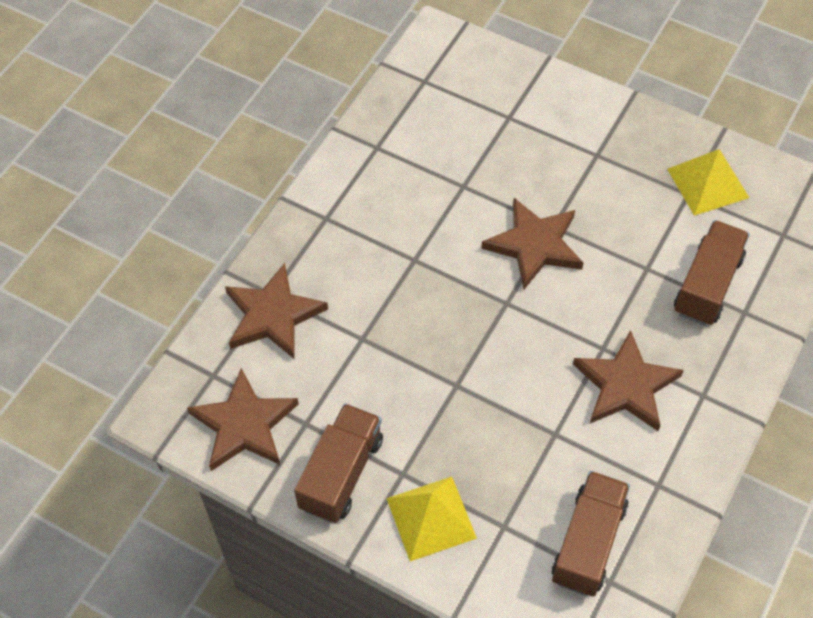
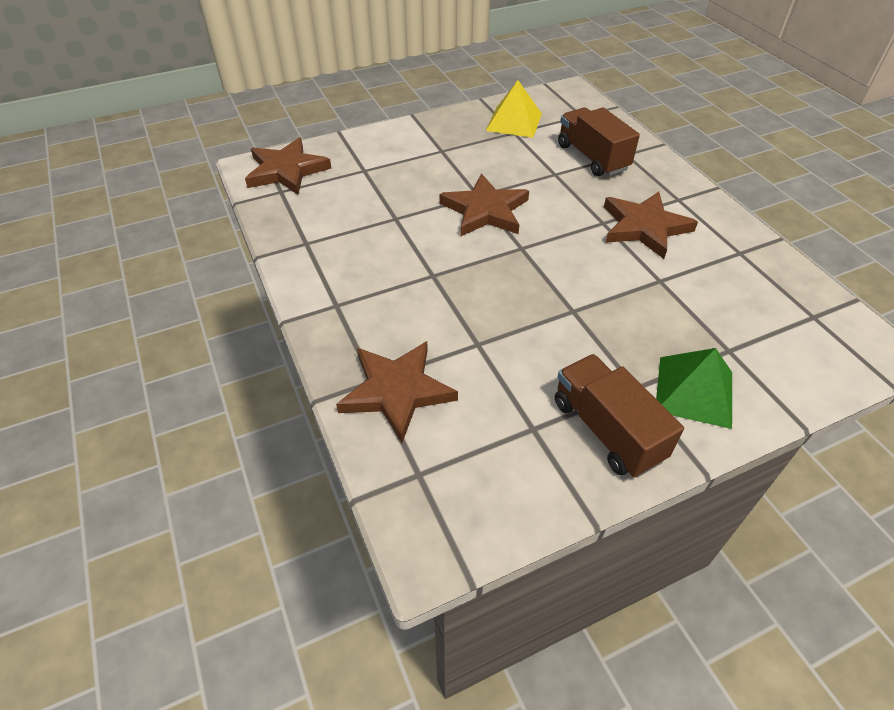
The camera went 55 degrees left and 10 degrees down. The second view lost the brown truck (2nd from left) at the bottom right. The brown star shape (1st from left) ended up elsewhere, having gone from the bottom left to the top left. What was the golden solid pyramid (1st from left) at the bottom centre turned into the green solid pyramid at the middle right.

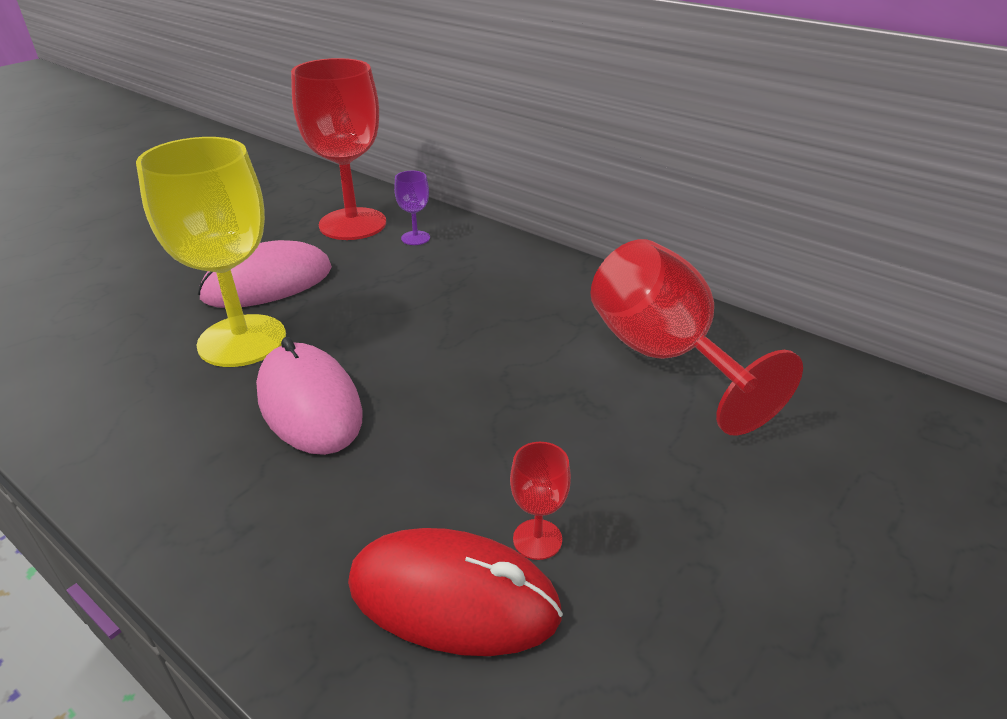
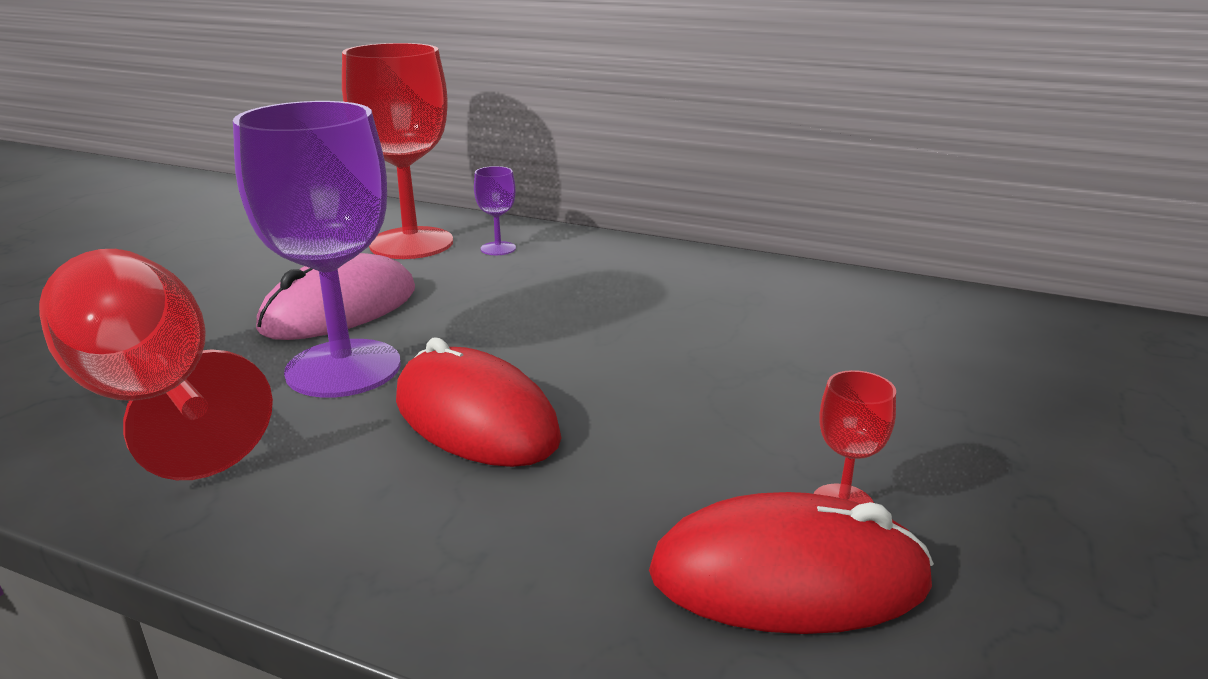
The camera went 15 degrees left and 10 degrees down. The crimson goblet (3rd from left in the first image) ended up elsewhere, having gone from the middle right to the middle left. What was the golden goblet at the middle left turned into the purple goblet (1st from left) at the middle left. What was the rose-pink mouse (2nd from left) at the middle left turned into the crimson mouse (1st from left) at the centre.

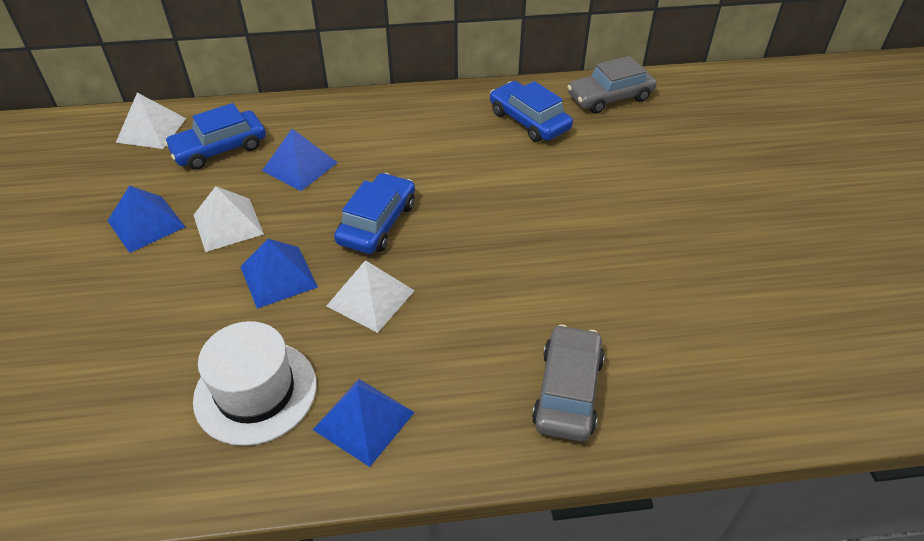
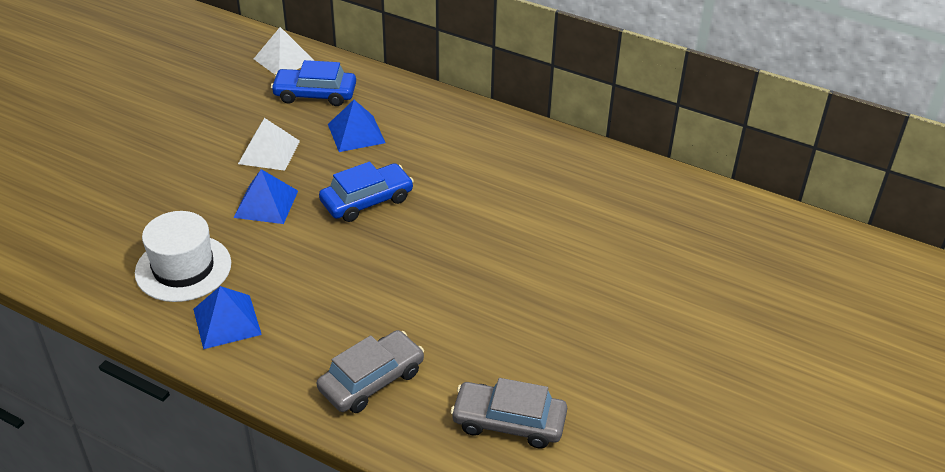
The camera went 35 degrees right and 5 degrees down. The second view lost the royal blue solid pyramid (1st from left) at the middle left. The second view lost the white solid pyramid (3rd from left) at the centre. The second view lost the royal blue automobile (3rd from left) at the top centre. The grey automobile (2nd from left) ended up elsewhere, having gone from the top centre to the bottom centre.

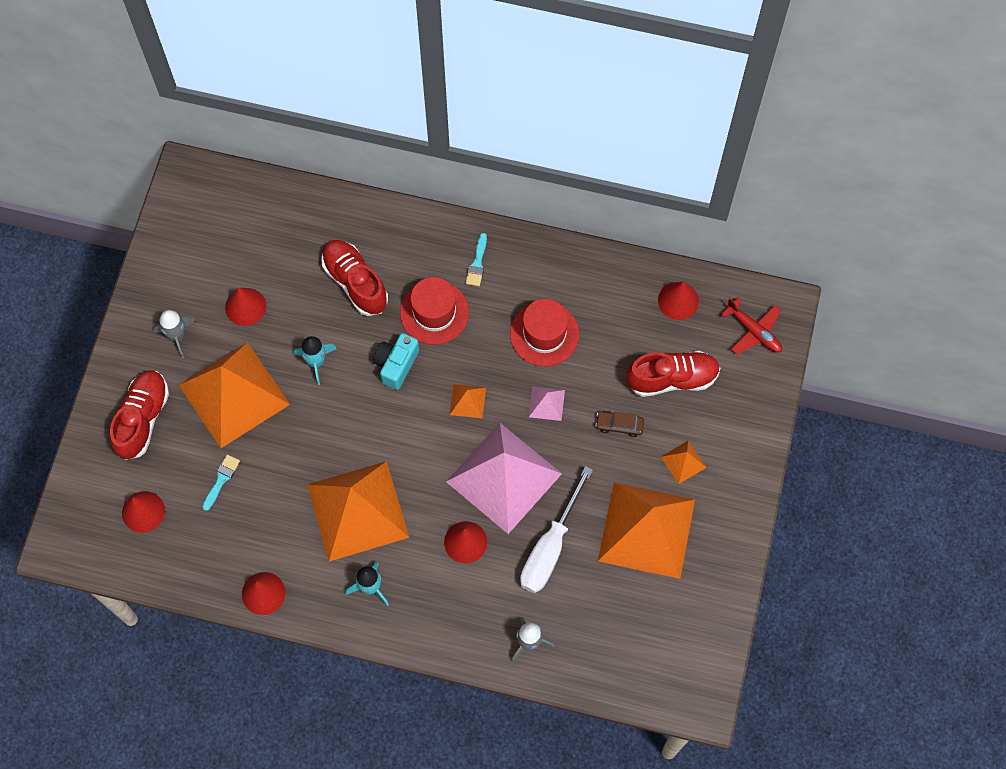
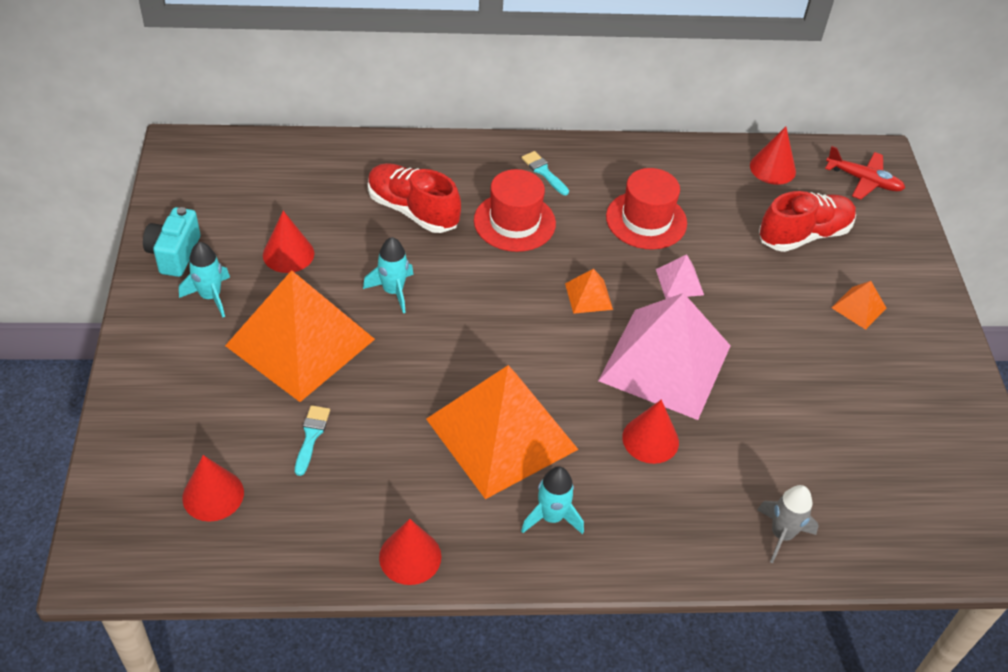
The camera went 20 degrees left and 20 degrees down. The second view lost the crimson shoe (1st from left) at the middle left. The second view lost the white flat screwdriver at the bottom centre. The second view lost the brown automobile at the centre. The second view lost the orange solid pyramid (4th from left) at the bottom centre. The aqua compact camera ended up elsewhere, having gone from the centre to the middle left. What was the grey rocket (1st from left) at the middle left turned into the aqua rocket (1st from left) at the middle left. The aqua brush (2nd from left) at the centre ended up facing another way, 150 degrees clockwise from before.

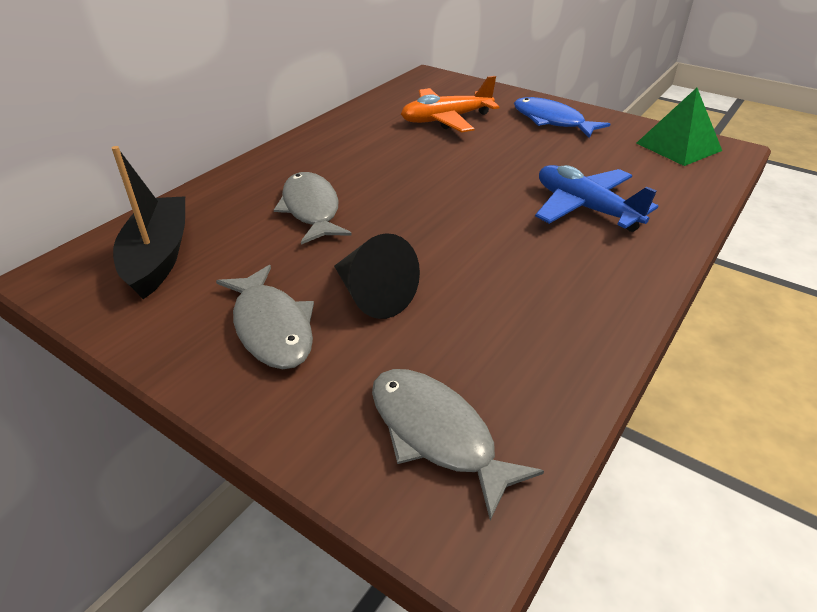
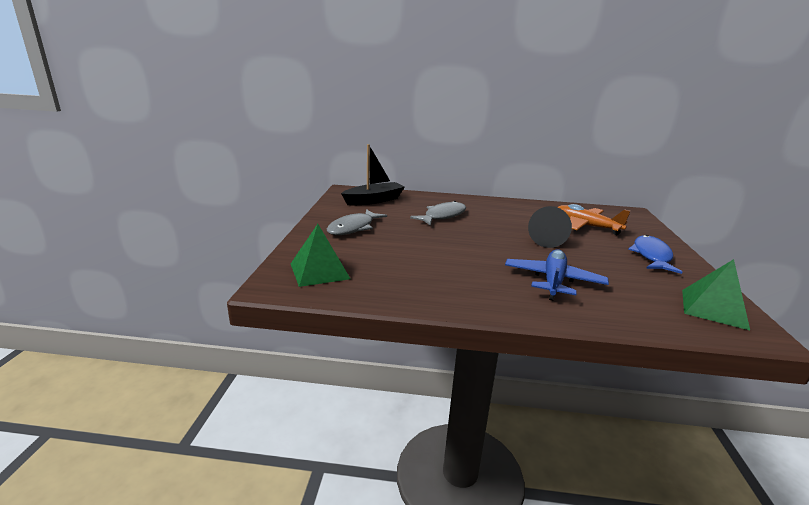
The camera went 60 degrees right and 15 degrees down. The ebony cone ended up elsewhere, having gone from the centre to the middle right. Where the grey toy fish (3rd from left) stood at the bottom centre, the green solid pyramid (1st from left) came to stand at the centre.

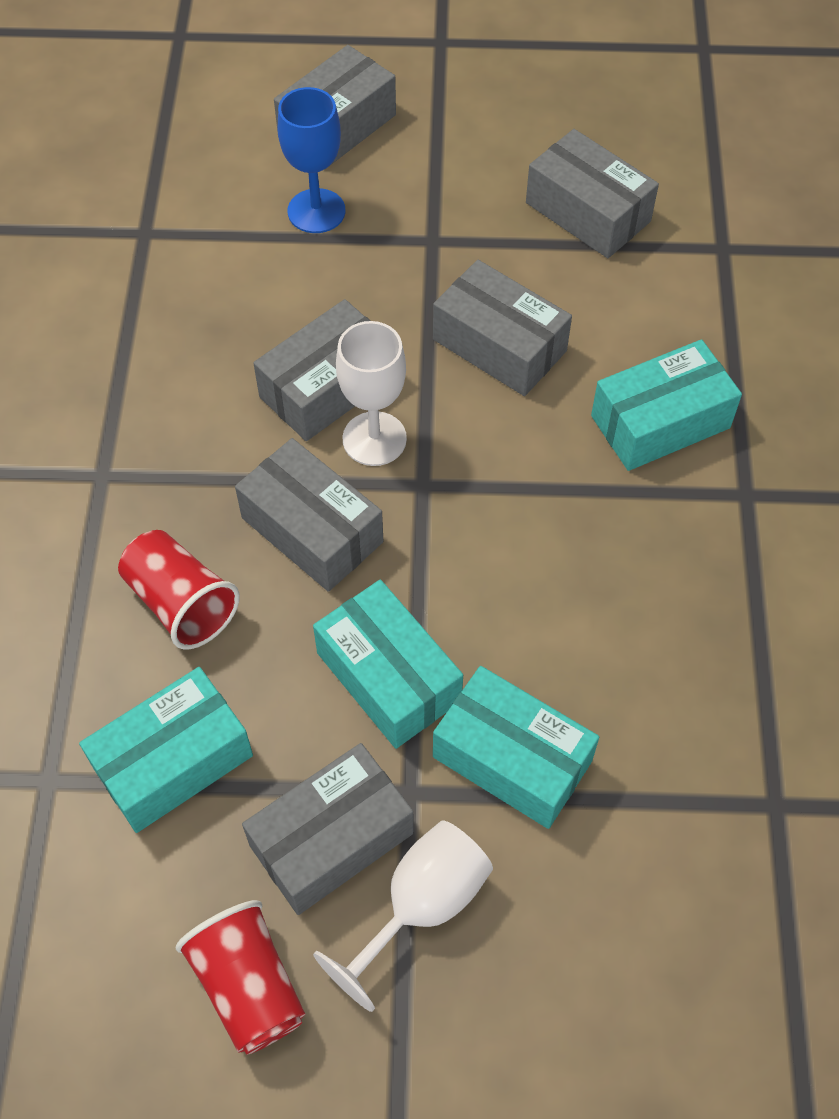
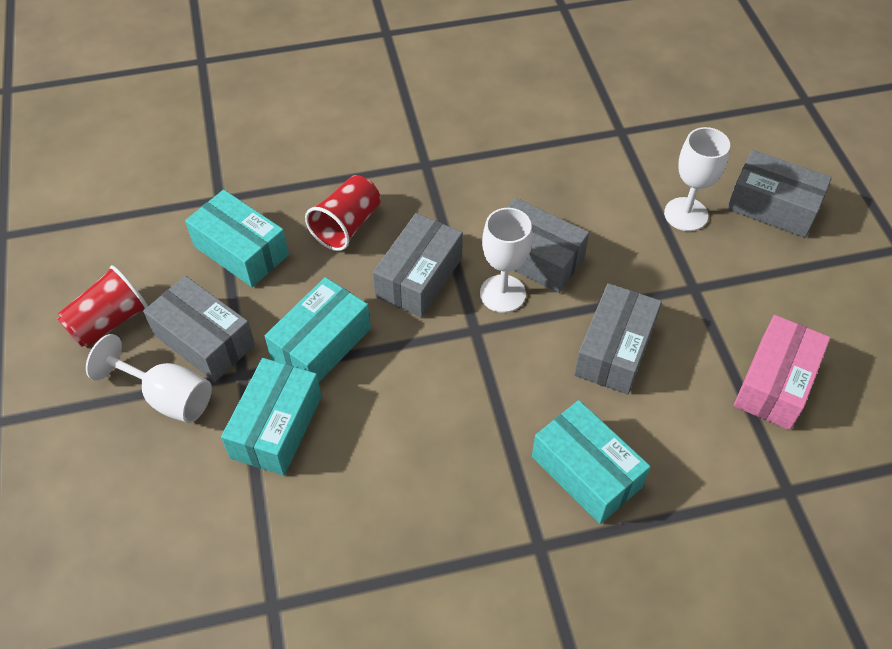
The camera went 75 degrees right and 5 degrees down. What was the royal blue goblet at the top centre turned into the white goblet (3rd from left) at the top right. What was the grey box (6th from left) at the top right turned into the rose-pink box at the middle right.

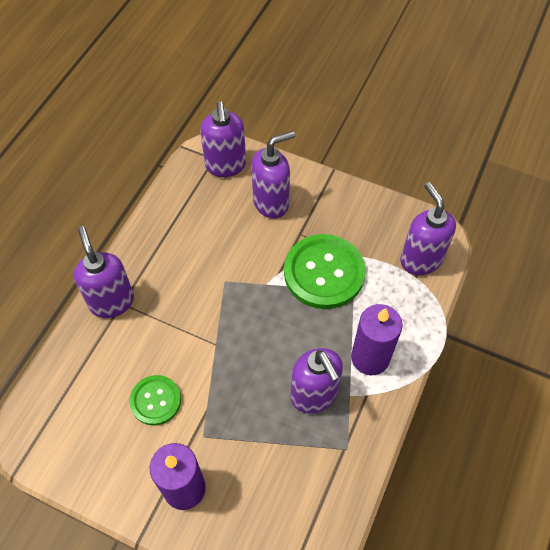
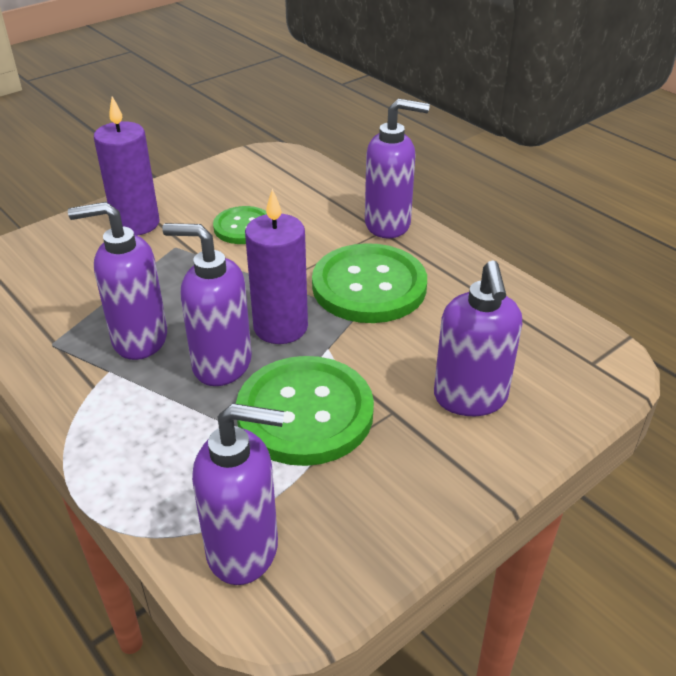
The camera went 115 degrees right and 20 degrees down. The second view gained the green button (3rd from left) at the centre. The purple soap pump (2nd from left) ended up elsewhere, having gone from the top centre to the middle left. The purple candle (2nd from left) ended up elsewhere, having gone from the middle right to the centre.

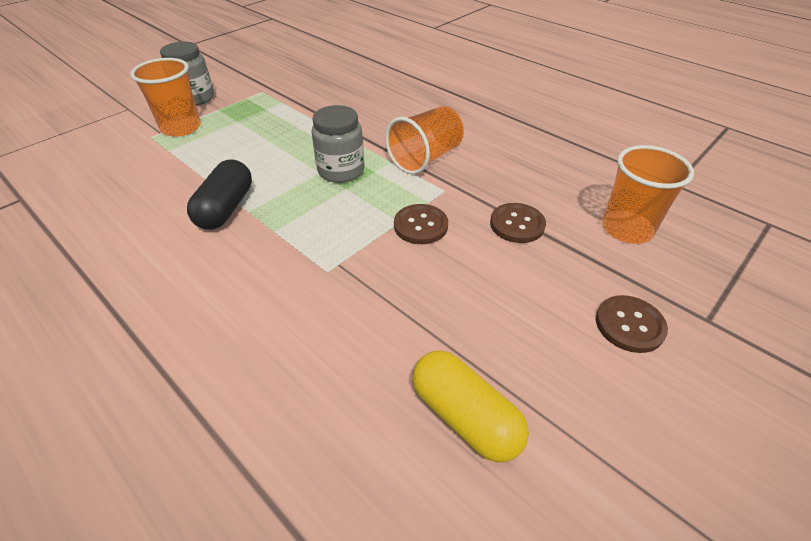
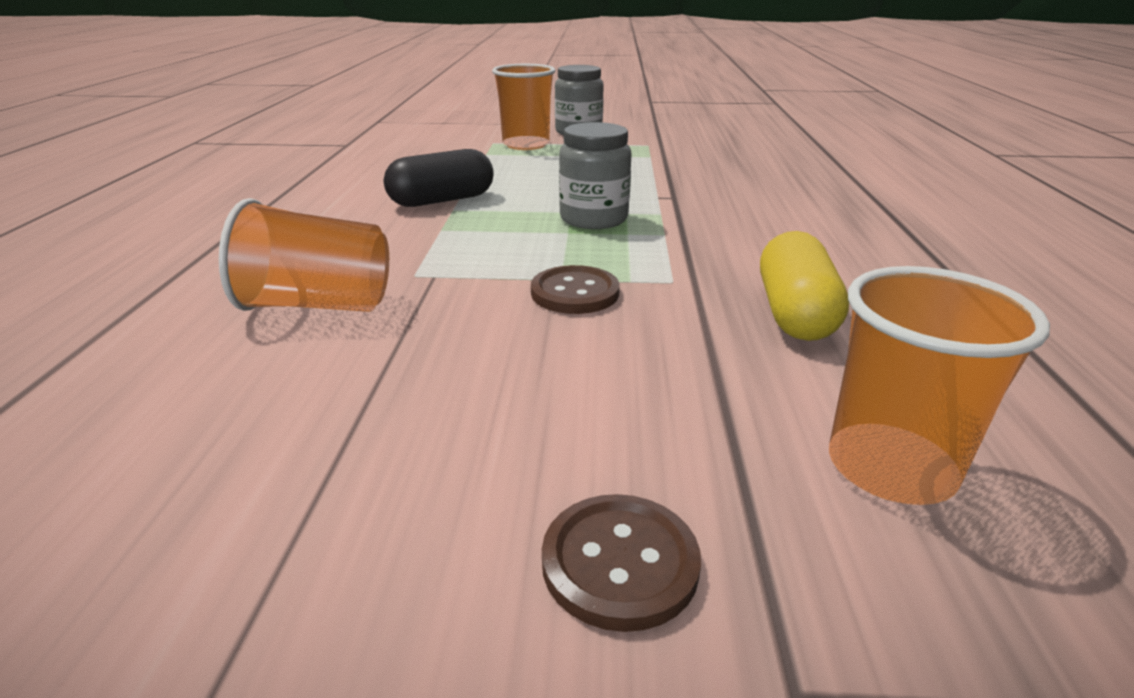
The camera went 50 degrees right and 15 degrees down. The second view lost the brown button (2nd from left) at the centre. The orange cup (2nd from left in the first image) ended up elsewhere, having gone from the top centre to the middle left. The golden pill shape ended up elsewhere, having gone from the bottom centre to the middle right.

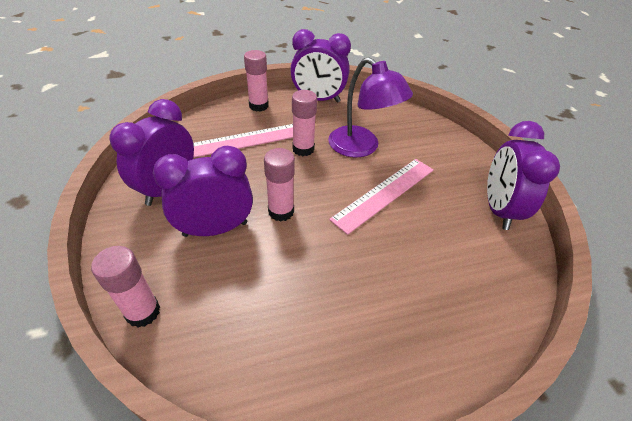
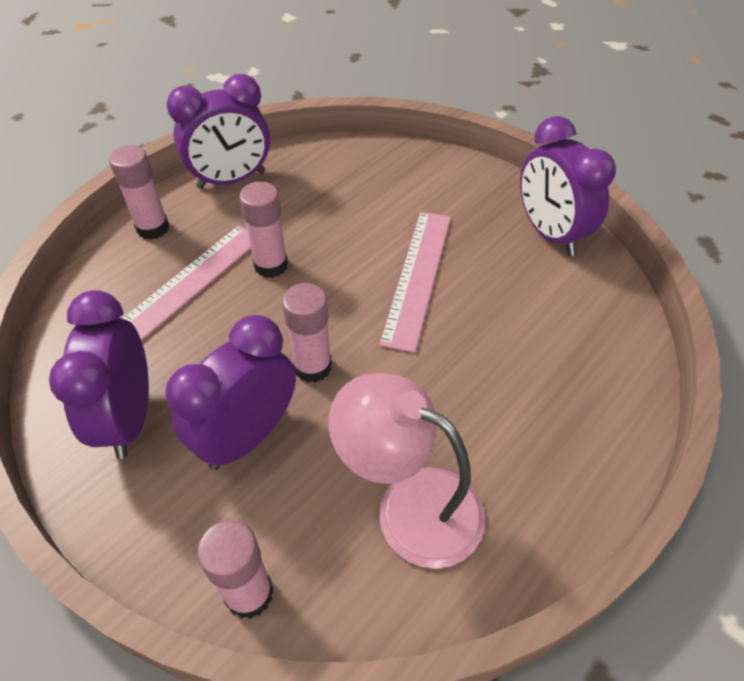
The camera went 30 degrees left and 5 degrees up. The second view lost the purple lamp at the top centre. The second view gained the rose-pink lamp at the bottom centre.

